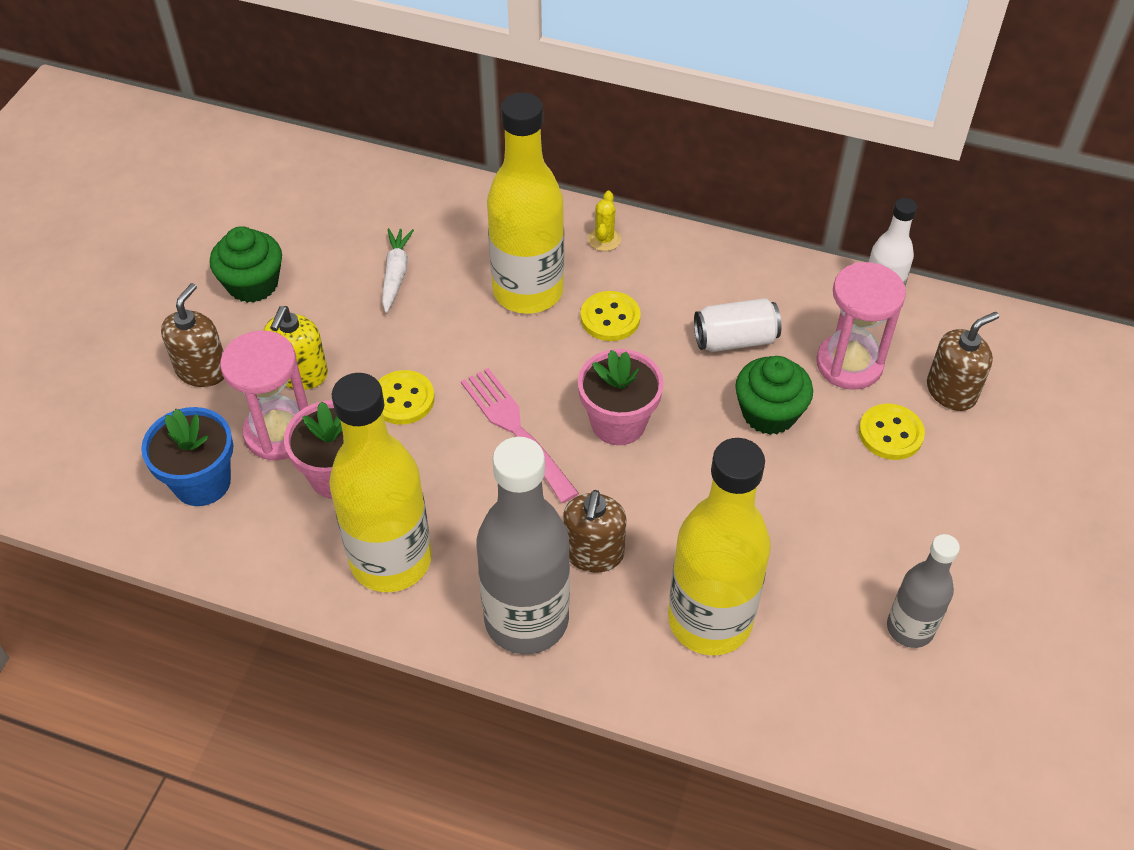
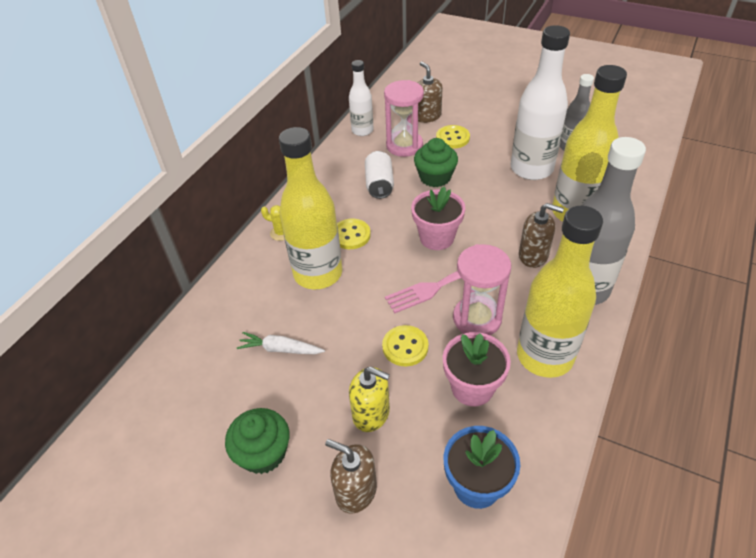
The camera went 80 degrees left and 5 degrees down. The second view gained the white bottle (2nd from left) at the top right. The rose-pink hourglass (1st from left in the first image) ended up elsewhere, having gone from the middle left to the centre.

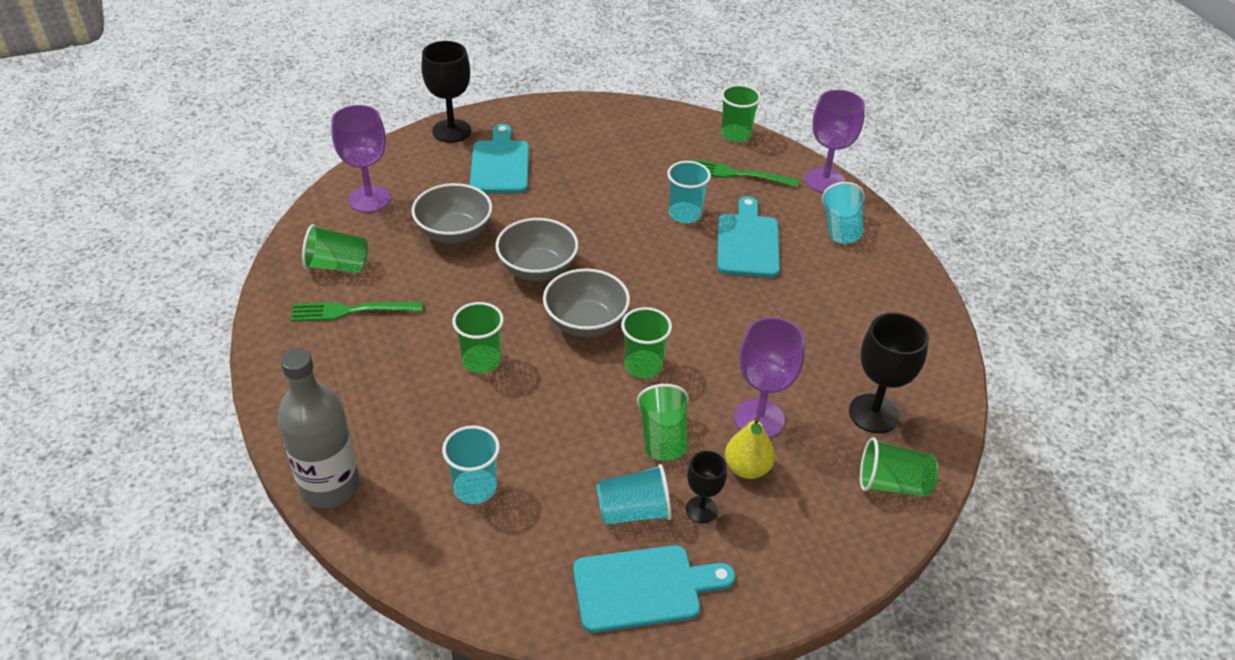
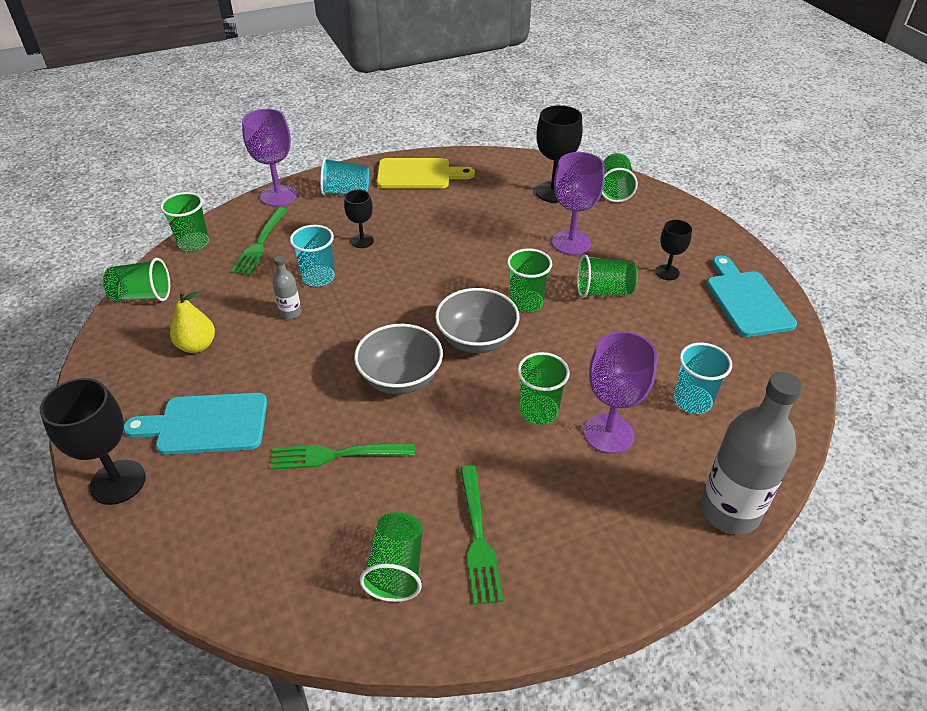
The camera went 90 degrees left and 0 degrees up. The second view lost the aqua cup (2nd from left) at the bottom centre. The second view gained the green cup (1st from left) at the middle left. The second view gained the grey bottle (1st from left) at the middle left. The second view gained the golden chopping board at the top centre. The purple goblet (1st from left in the first image) ended up elsewhere, having gone from the top left to the middle right. The golden pear fruit ended up elsewhere, having gone from the bottom centre to the middle left. Where the grey serving bowl (1st from left) stood at the top centre, the green dinner fork (2nd from left) came to stand at the centre. Where the aqua chopping board (3rd from left) stood at the centre, the ebony goblet (2nd from left) came to stand at the top centre.

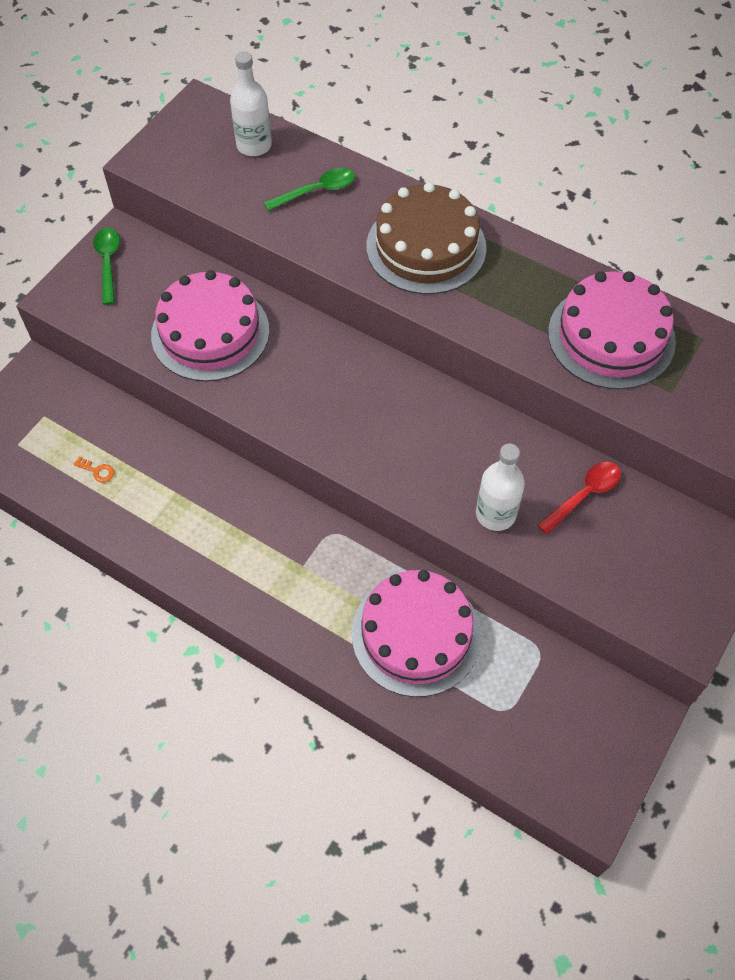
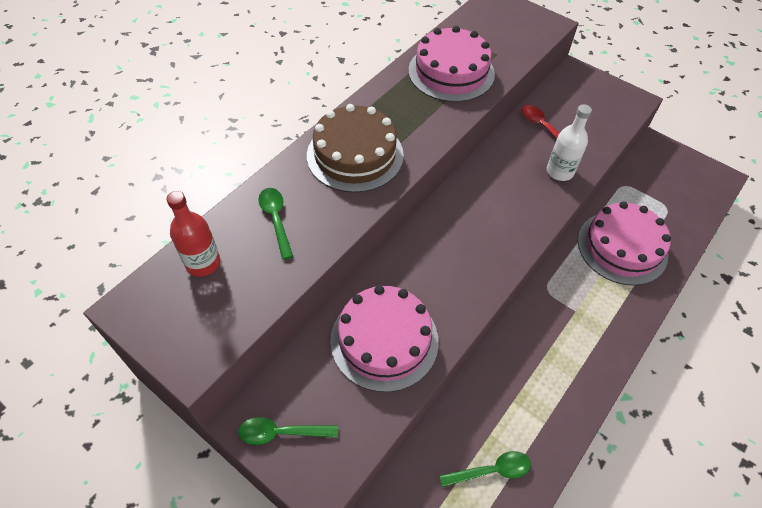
The camera went 85 degrees left and 5 degrees down. Where the orange key stood at the middle left, the green tablespoon (3rd from left) came to stand at the bottom centre. What was the white bottle (1st from left) at the top centre turned into the crimson bottle at the middle left.

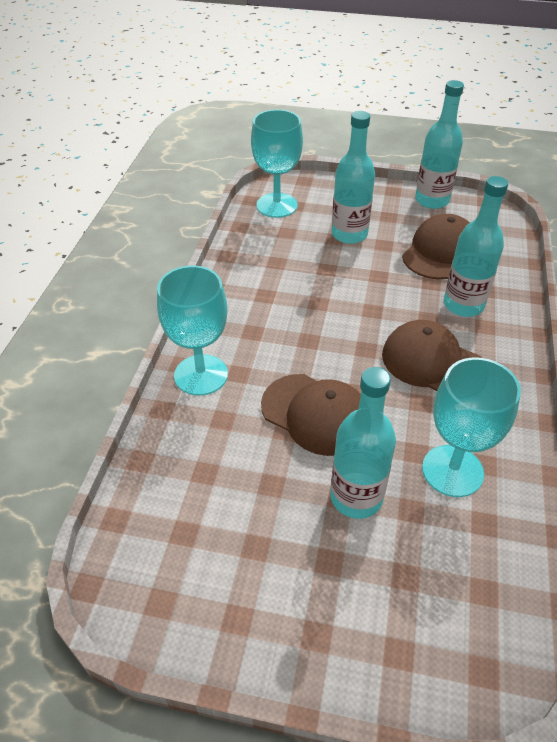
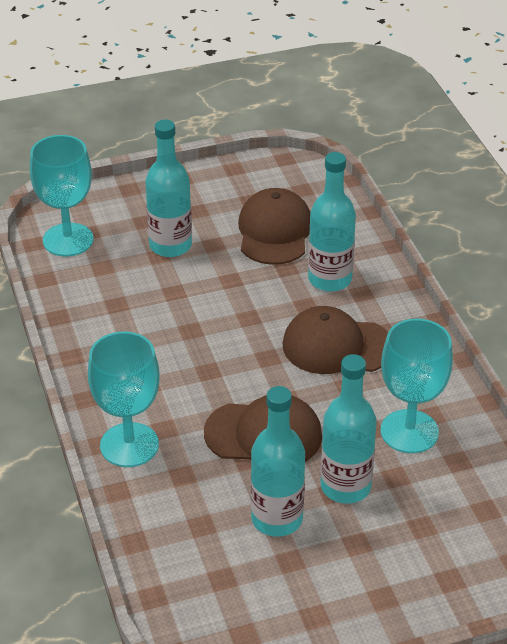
The camera went 30 degrees left and 5 degrees down. The aqua bottle (3rd from left in the first image) ended up elsewhere, having gone from the top right to the bottom centre.

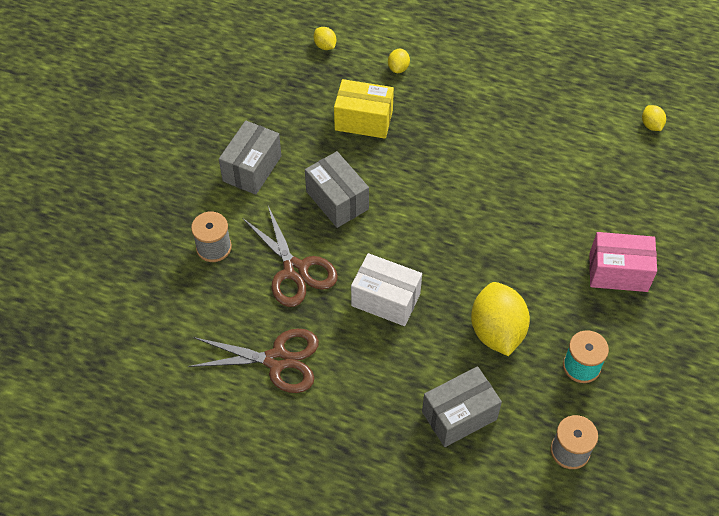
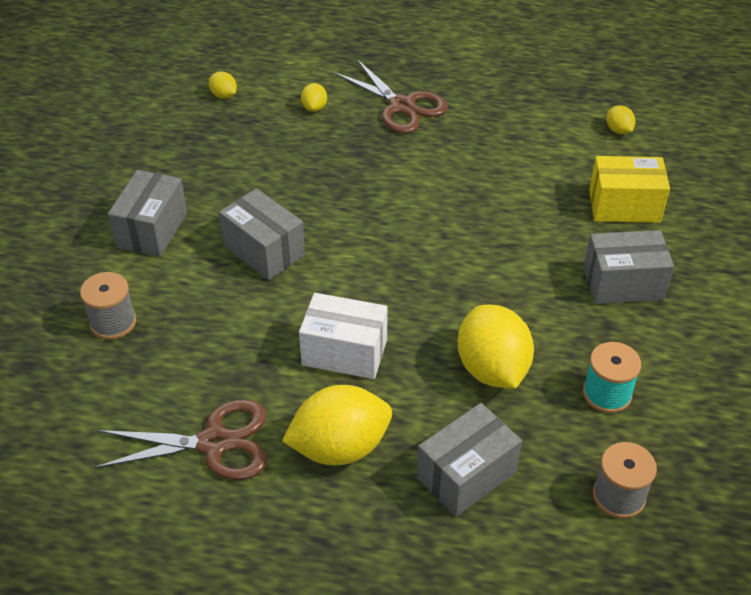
The camera went 10 degrees left and 10 degrees down. The second view gained the golden citrus fruit (3rd from left) at the bottom centre. The brown shears (2nd from left) ended up elsewhere, having gone from the centre to the top centre. The golden box ended up elsewhere, having gone from the top centre to the top right. What was the rose-pink box at the middle right turned into the grey box (4th from left) at the middle right.

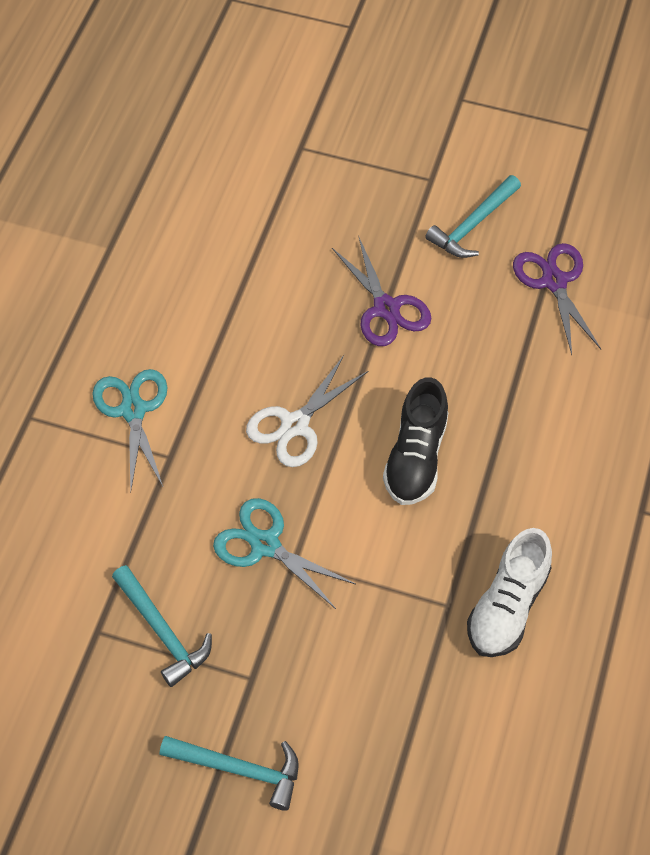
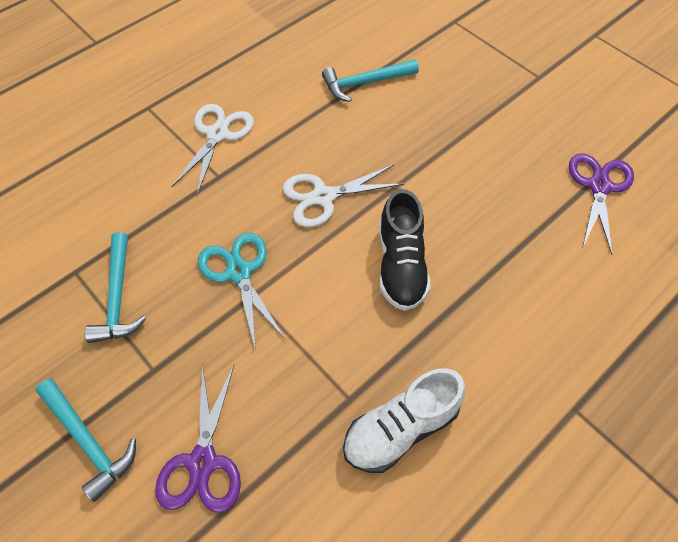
The camera went 30 degrees right and 0 degrees up. The purple shears (1st from left) ended up elsewhere, having gone from the centre to the bottom left. The aqua claw hammer (3rd from left) ended up elsewhere, having gone from the top right to the top centre. What was the aqua shears (1st from left) at the middle left turned into the white shears (1st from left) at the top left. The ebony shoe at the centre ended up facing another way, 45 degrees counterclockwise from before.

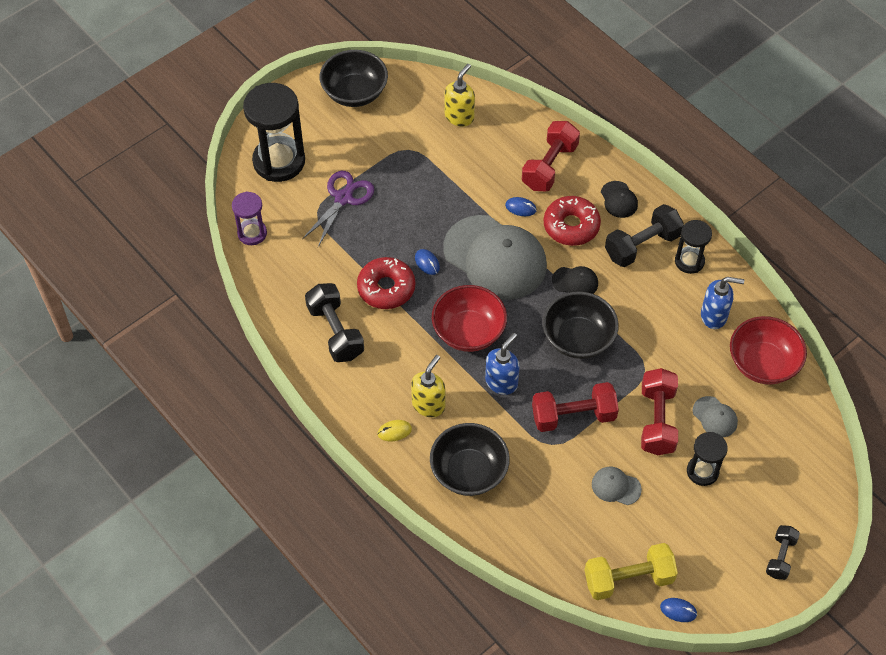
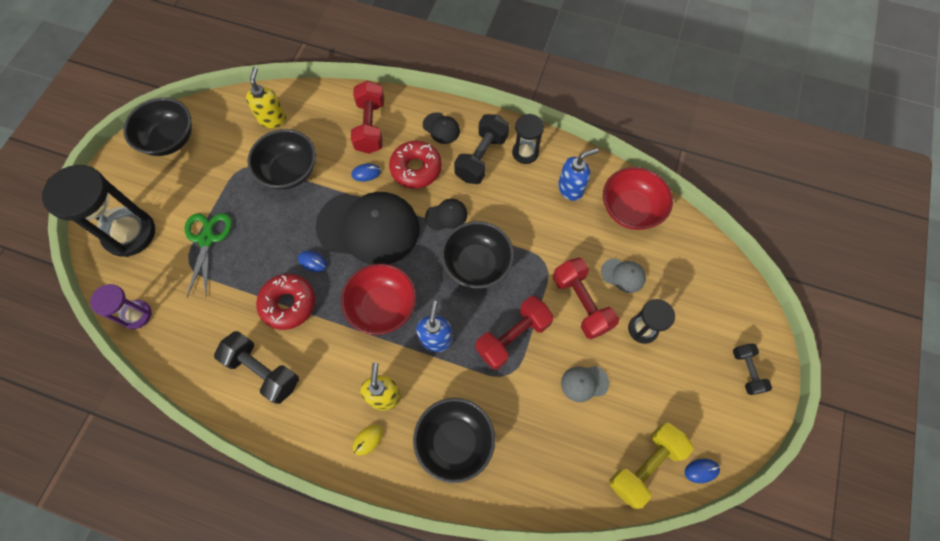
The camera went 30 degrees left and 10 degrees up. The second view gained the ebony serving bowl (2nd from left) at the top left. What was the purple shears at the top centre turned into the green shears at the middle left. What was the grey cap (1st from left) at the centre turned into the ebony cap (1st from left) at the centre.

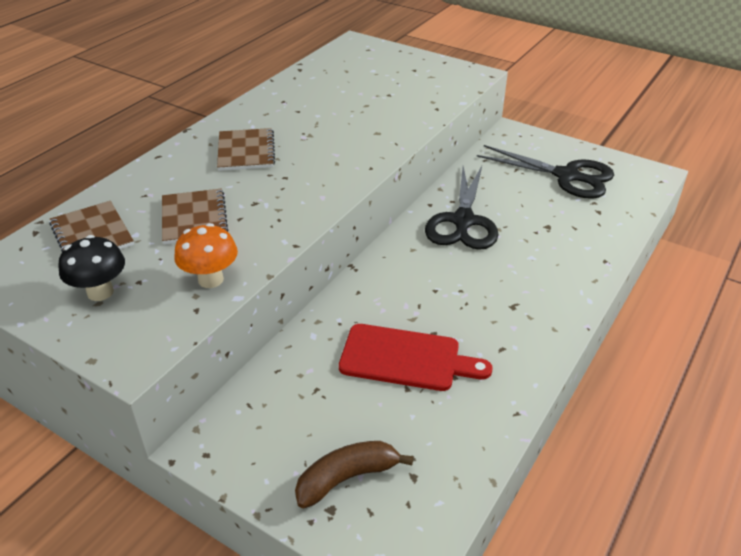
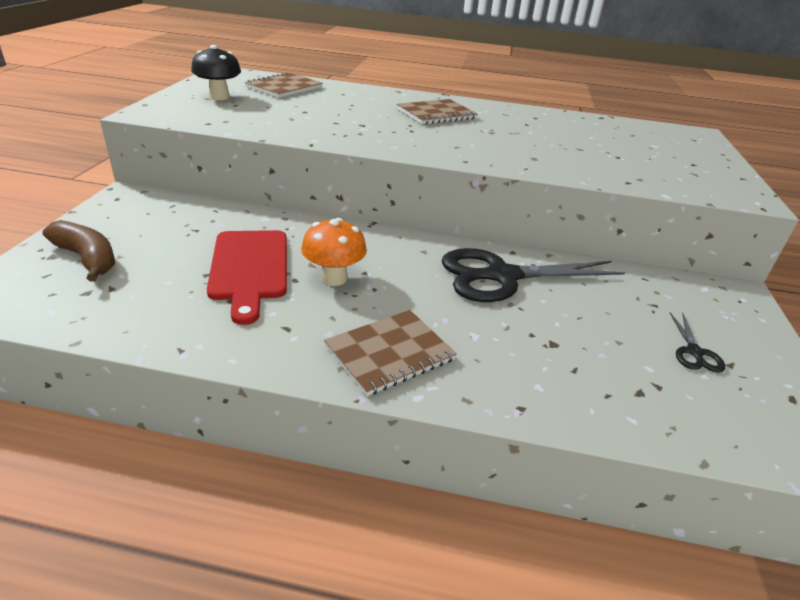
The camera went 65 degrees right and 5 degrees down. The brown exercise book (2nd from left) ended up elsewhere, having gone from the middle left to the centre. The orange toadstool ended up elsewhere, having gone from the middle left to the centre. The size of the ebony shears (2nd from left) at the top right changed by a factor of 0.44.

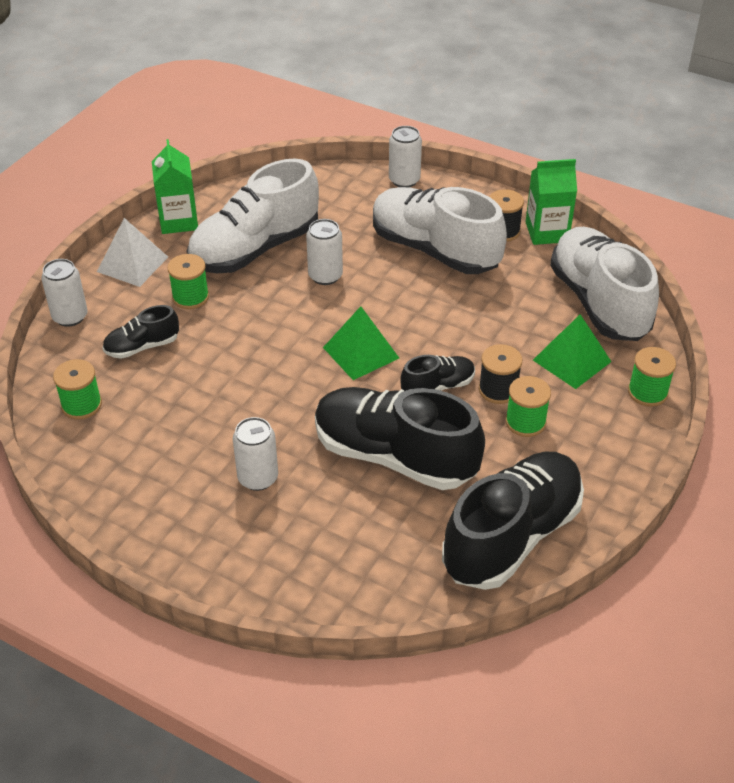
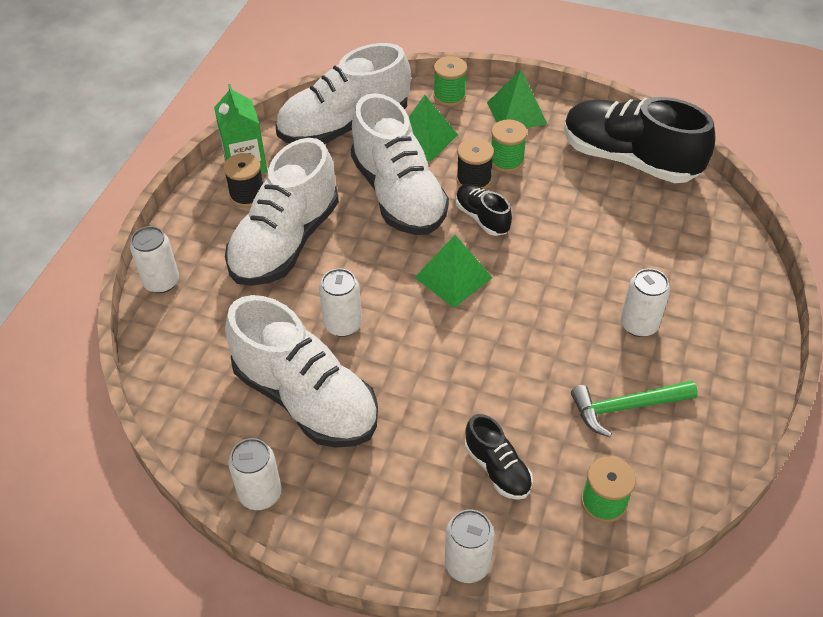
The camera went 100 degrees left and 5 degrees up. The second view lost the white solid pyramid at the top left. The second view lost the green spool (2nd from left) at the middle left. The second view lost the ebony shoe (2nd from left) at the centre. The second view gained the white shoe (4th from left) at the top centre. The second view gained the green solid pyramid (3rd from left) at the top centre. The second view gained the green claw hammer at the middle right. Where the green carton (1st from left) stood at the top left, the white soda can (2nd from left) came to stand at the bottom left.

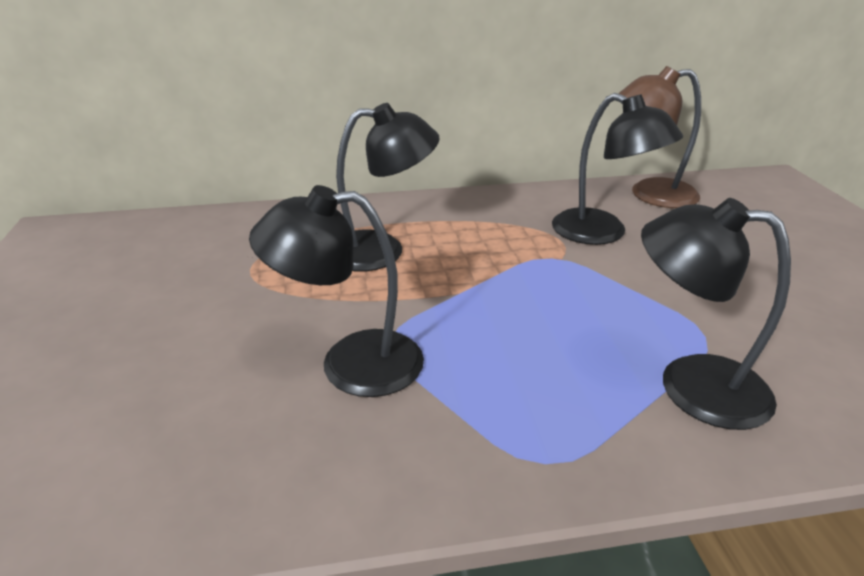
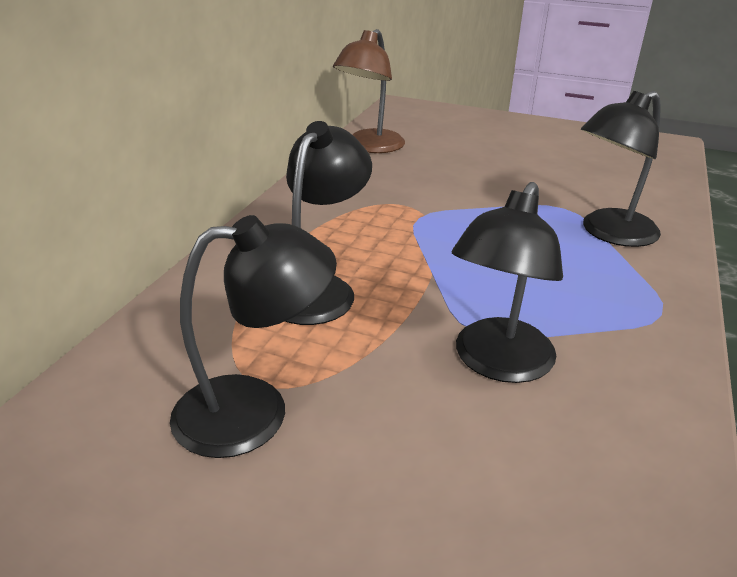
The camera went 60 degrees left and 0 degrees up. The ebony lamp (3rd from left in the first image) ended up elsewhere, having gone from the top right to the centre.

